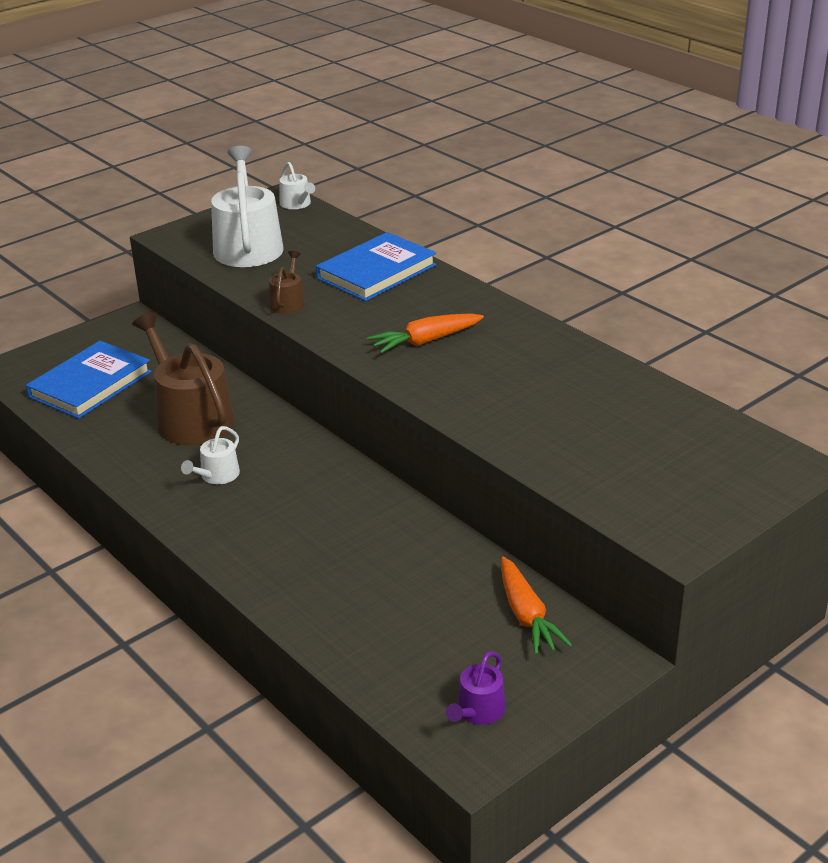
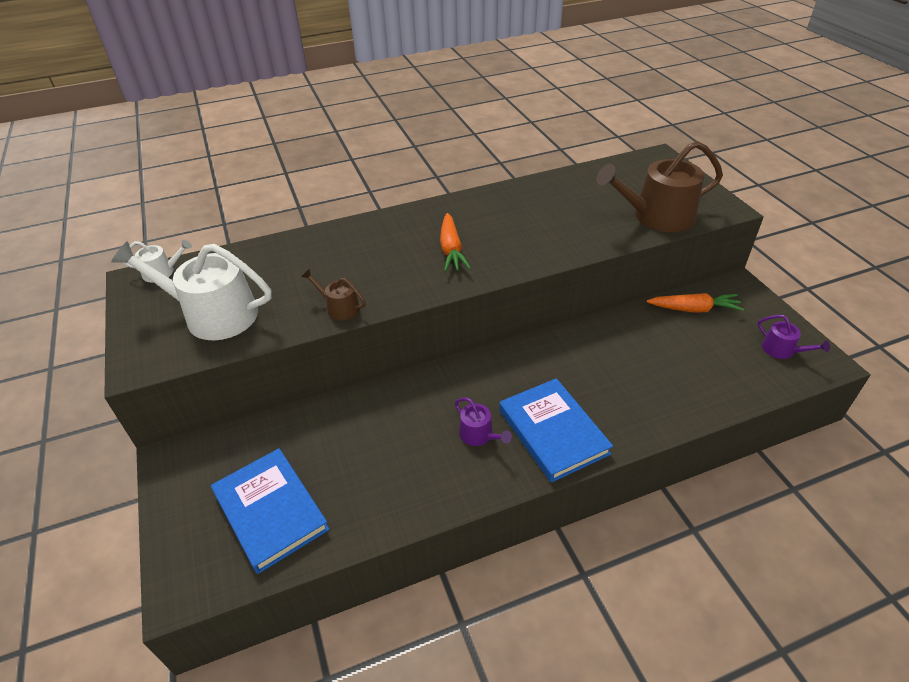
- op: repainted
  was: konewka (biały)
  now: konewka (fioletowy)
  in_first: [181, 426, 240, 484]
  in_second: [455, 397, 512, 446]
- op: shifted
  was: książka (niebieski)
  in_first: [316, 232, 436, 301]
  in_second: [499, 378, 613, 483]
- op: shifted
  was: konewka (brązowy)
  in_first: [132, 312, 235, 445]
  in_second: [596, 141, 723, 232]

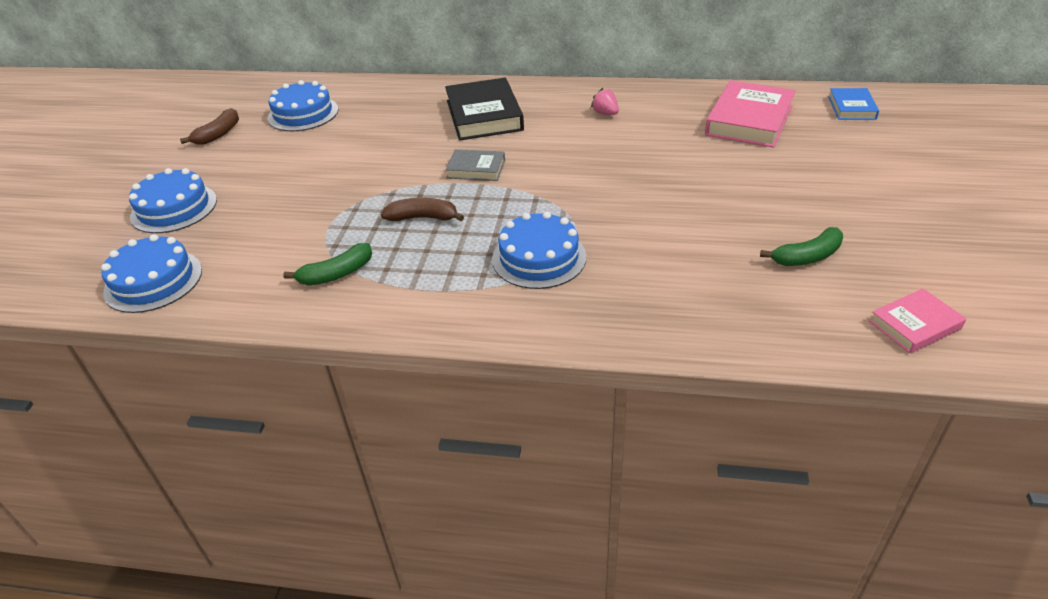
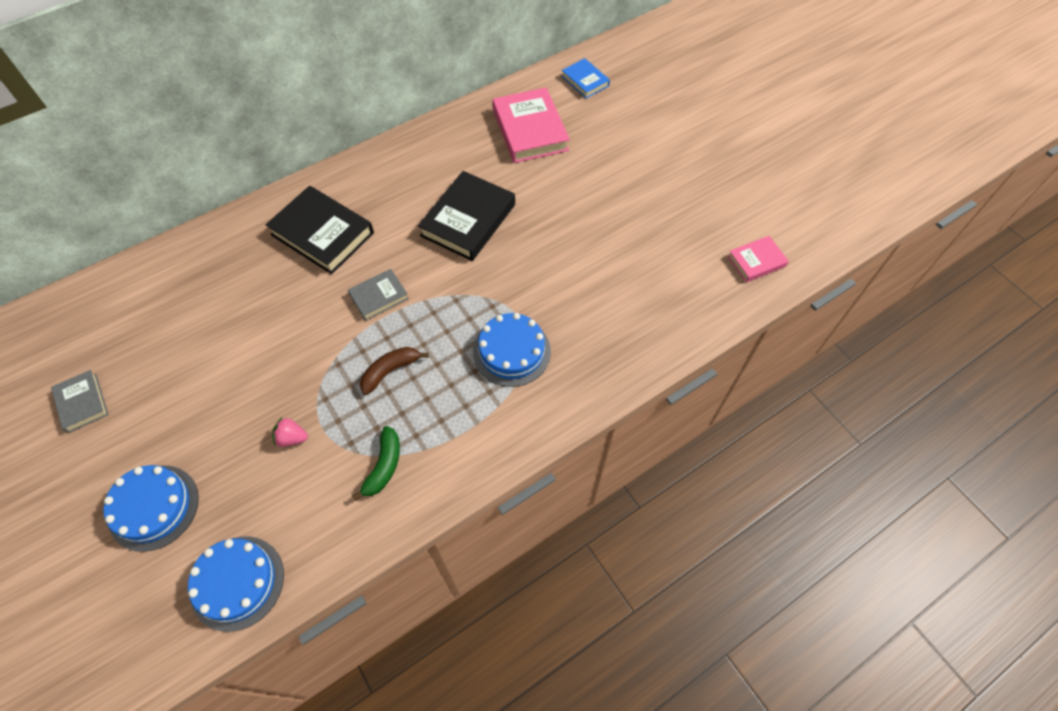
- op: swapped
  was: banan (brązowy)
  now: książka (szary)
  in_first: [180, 108, 239, 145]
  in_second: [51, 370, 109, 433]
- op: shifted
  was: truskawka (różowy)
  in_first: [591, 88, 619, 115]
  in_second: [273, 417, 308, 447]
- op: new
  now: książka (czarny)
  in_second: [418, 171, 515, 261]
- op: rotated
  was: książka (różowy)
  in_first: [869, 289, 966, 353]
  in_second: [728, 236, 789, 282]
  clockwise: 45
- op: gone
  was: tort (niebieski)
  in_first: [267, 80, 338, 131]
- op: gone
  was: banan (zielony)
  in_first: [760, 227, 843, 266]

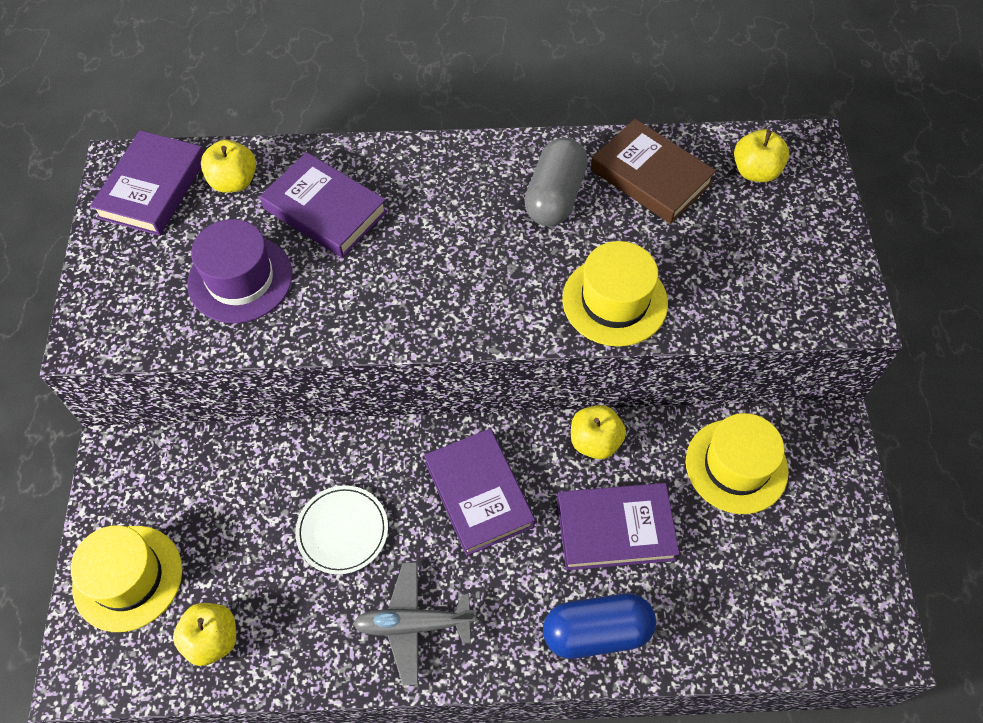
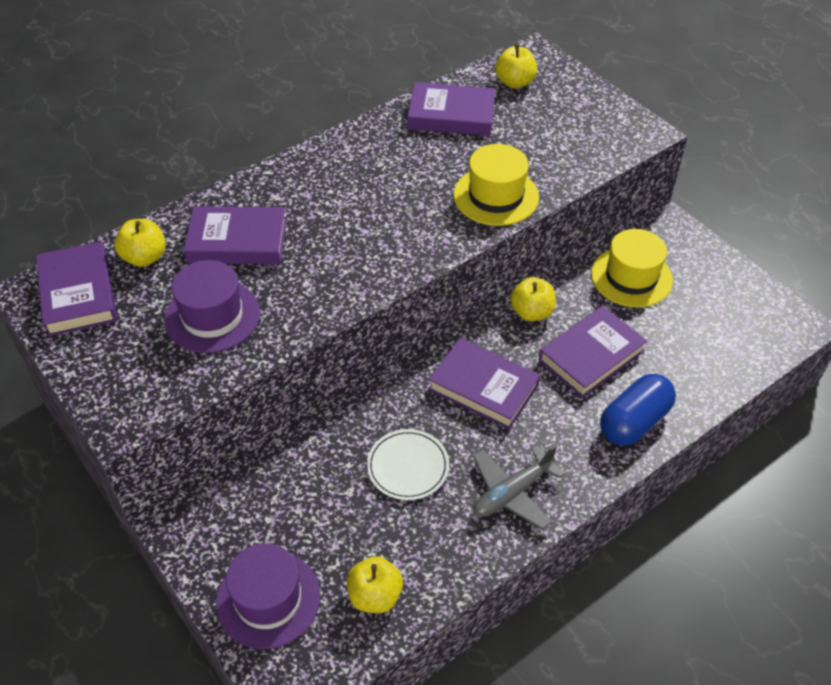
- op: repainted
  was: kapelusz (żółty)
  now: kapelusz (fioletowy)
  in_first: [71, 525, 182, 632]
  in_second: [216, 543, 320, 649]
- op: repainted
  was: książka (brązowy)
  now: książka (fioletowy)
  in_first: [591, 119, 716, 224]
  in_second: [407, 82, 495, 136]
- op: gone
  was: kapsułka (szary)
  in_first: [524, 138, 588, 226]

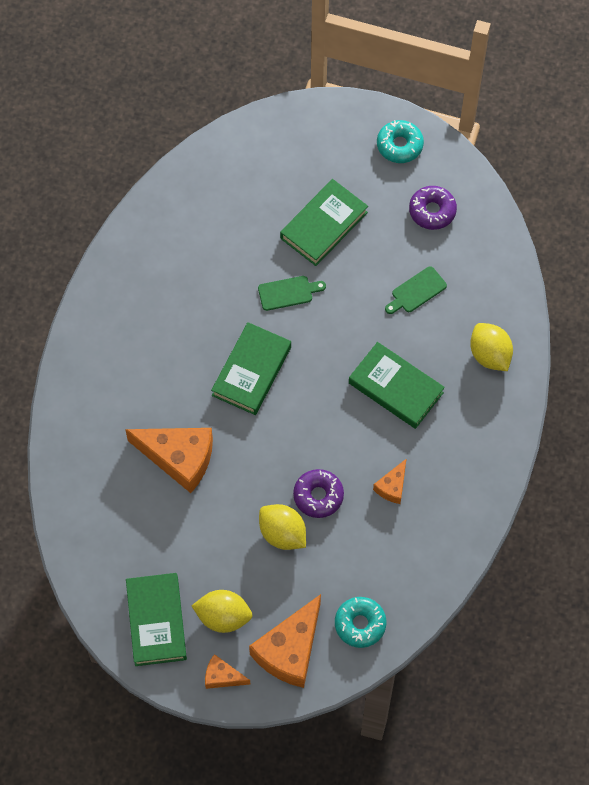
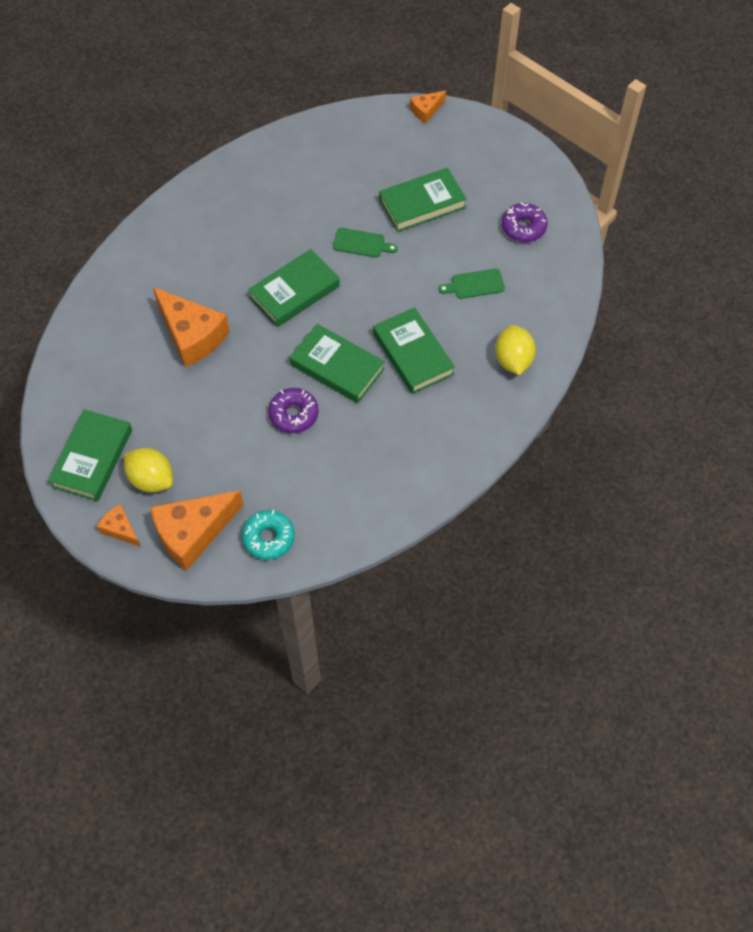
- op: new
  now: książka (zielony)
  in_second: [290, 324, 385, 403]
- op: shifted
  was: ser (pomarańczowy)
  in_first: [373, 458, 407, 504]
  in_second: [410, 90, 446, 124]
- op: gone
  was: cytryna (żółty)
  in_first: [259, 504, 306, 550]
- op: gone
  was: donut (turkusowy)
  in_first: [377, 120, 424, 163]

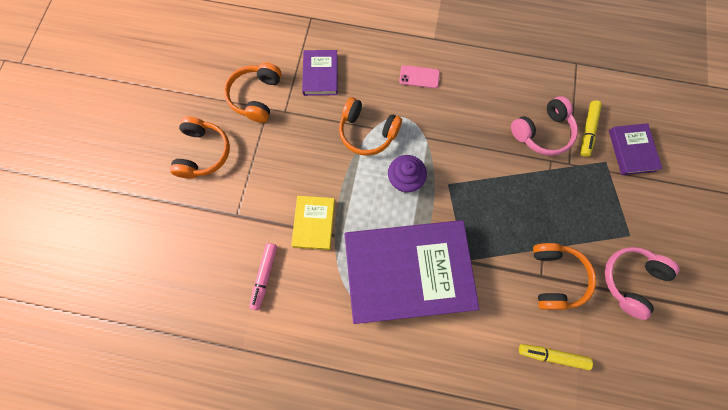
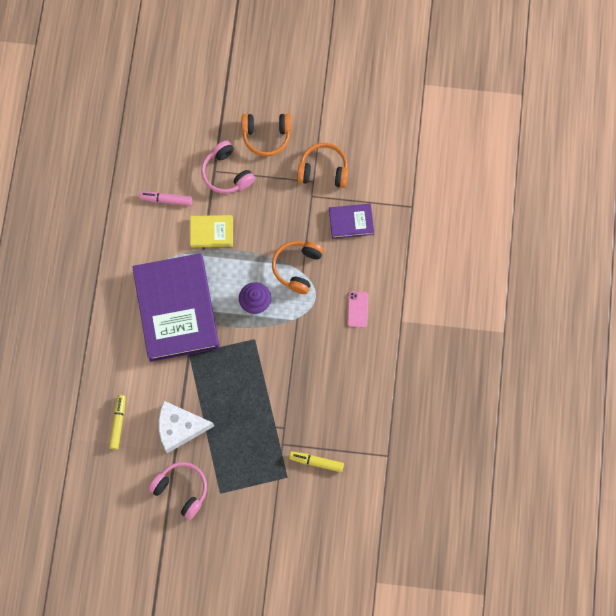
- op: swapped
  was: słuchawki (pomarańczowy)
  now: ser (biały)
  in_first: [533, 243, 596, 310]
  in_second: [159, 401, 214, 453]
- op: shifted
  was: słuchawki (różowy)
  in_first: [511, 96, 578, 156]
  in_second: [201, 140, 255, 194]
- op: gone
  was: książka (fioletowy)
  in_first: [609, 123, 662, 175]

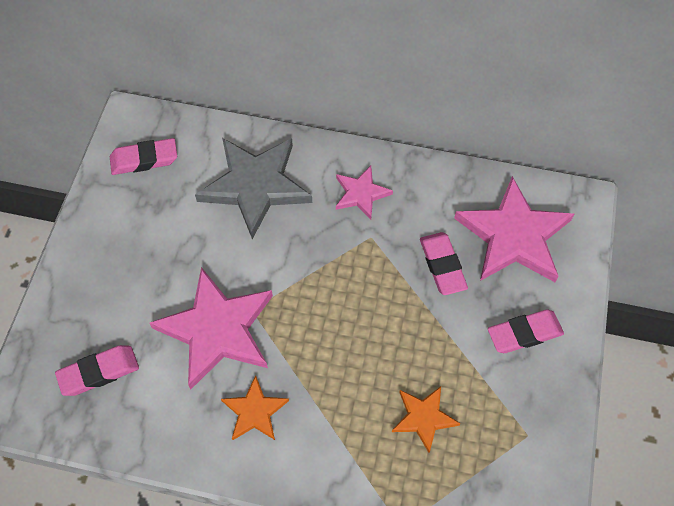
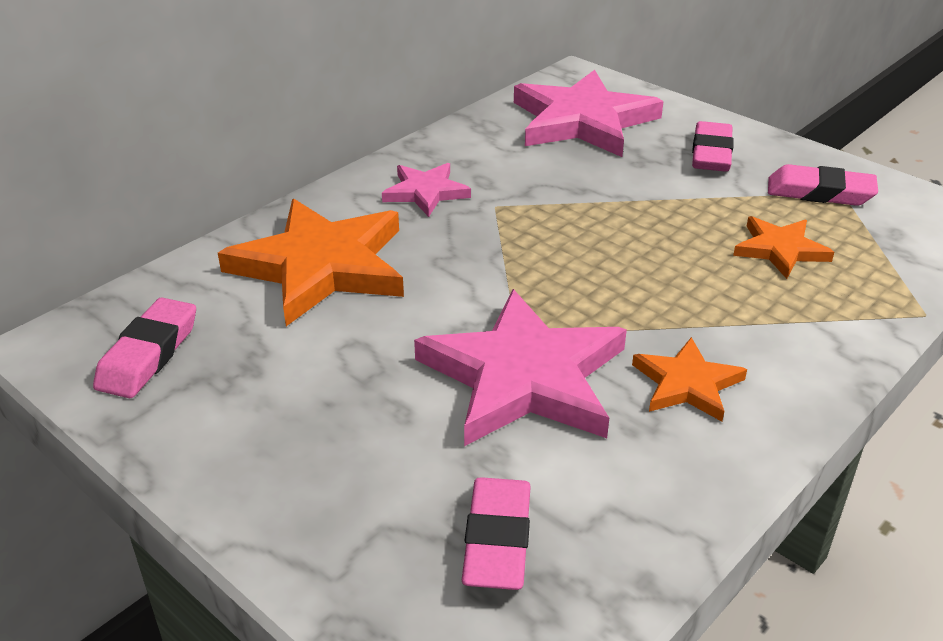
- op: repainted
  was: gwiazda (szary)
  now: gwiazda (pomarańczowy)
  in_first: [195, 138, 312, 239]
  in_second: [218, 199, 404, 326]
- op: shifted
  was: gumka do mazania (różowy)
  in_first: [420, 232, 468, 295]
  in_second: [768, 164, 878, 206]

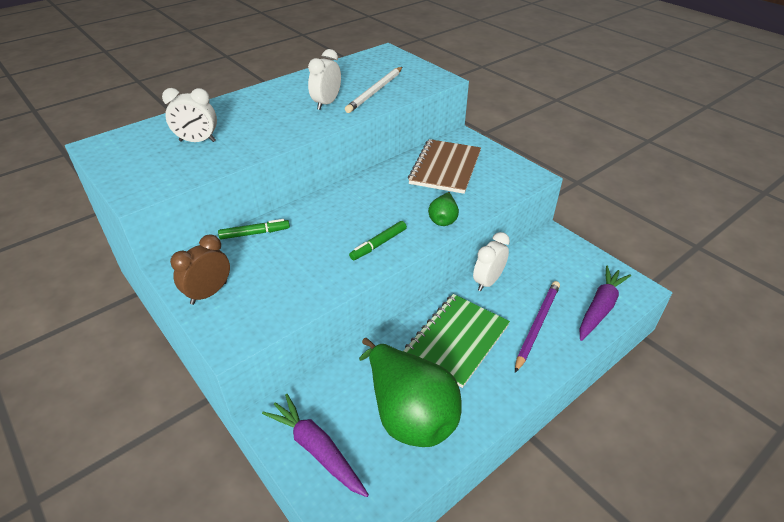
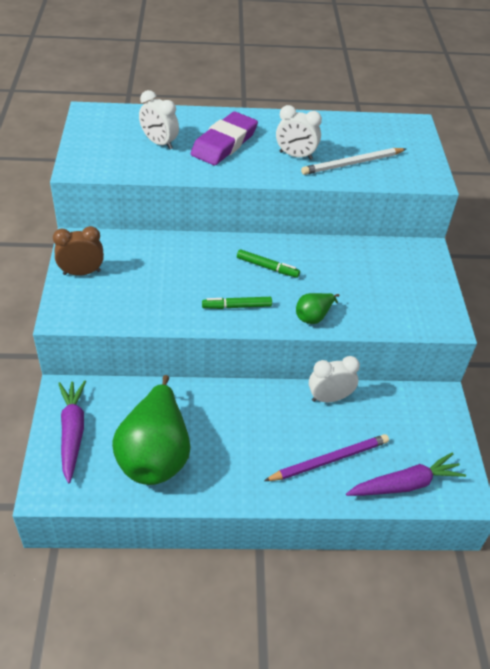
- op: new
  now: gumka do mazania (fioletowy)
  in_second: [191, 111, 258, 165]
- op: shifted
  was: flamaster (zielony)
  in_first: [218, 219, 290, 239]
  in_second: [237, 249, 300, 278]
- op: rotated
  was: budzik (biały)
  in_first: [308, 49, 341, 110]
  in_second: [276, 105, 322, 160]
  clockwise: -135
- op: gone
  was: zeszyt (zielony)
  in_first: [403, 294, 510, 388]
- op: gone
  was: zeszyt (brązowy)
  in_first: [408, 139, 481, 194]

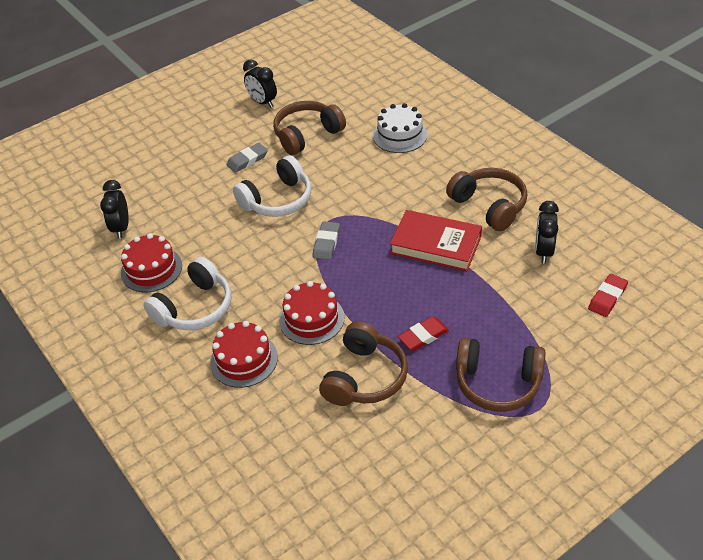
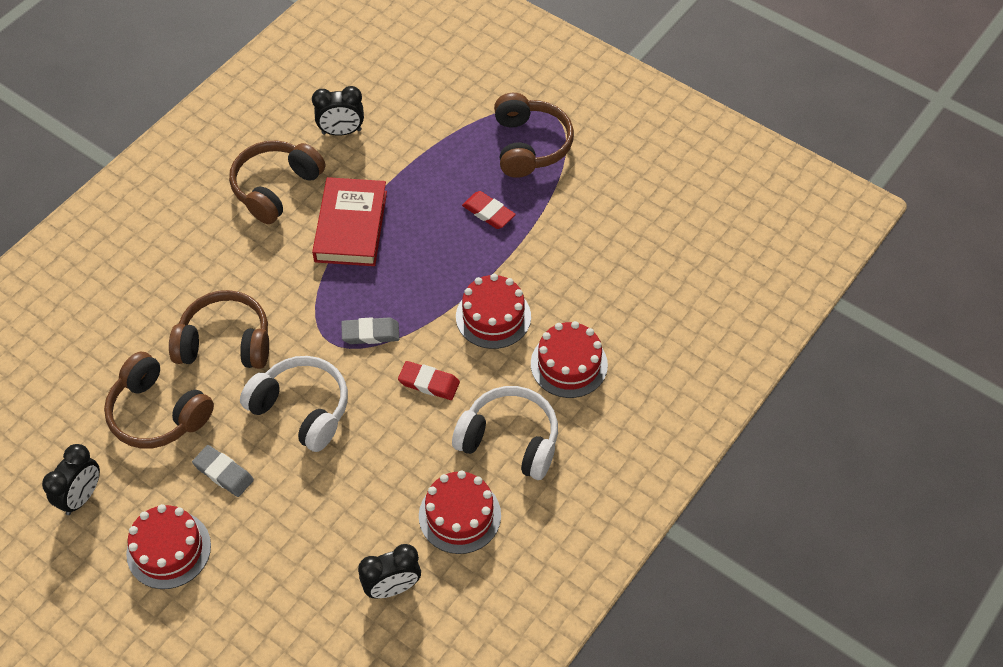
- op: new
  now: tort (czerwony)
  in_second: [126, 504, 211, 589]
- op: shifted
  was: słuchawki (brązowy)
  in_first: [319, 321, 408, 406]
  in_second: [169, 290, 269, 369]
- op: shifted
  was: gumka do mazania (czerwony)
  in_first: [588, 274, 628, 317]
  in_second: [398, 361, 460, 400]
- op: gone
  was: tort (biały)
  in_first: [373, 103, 427, 153]

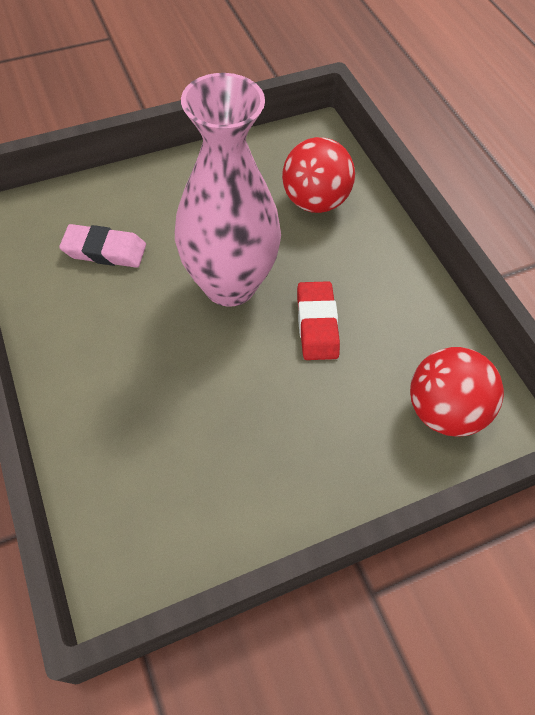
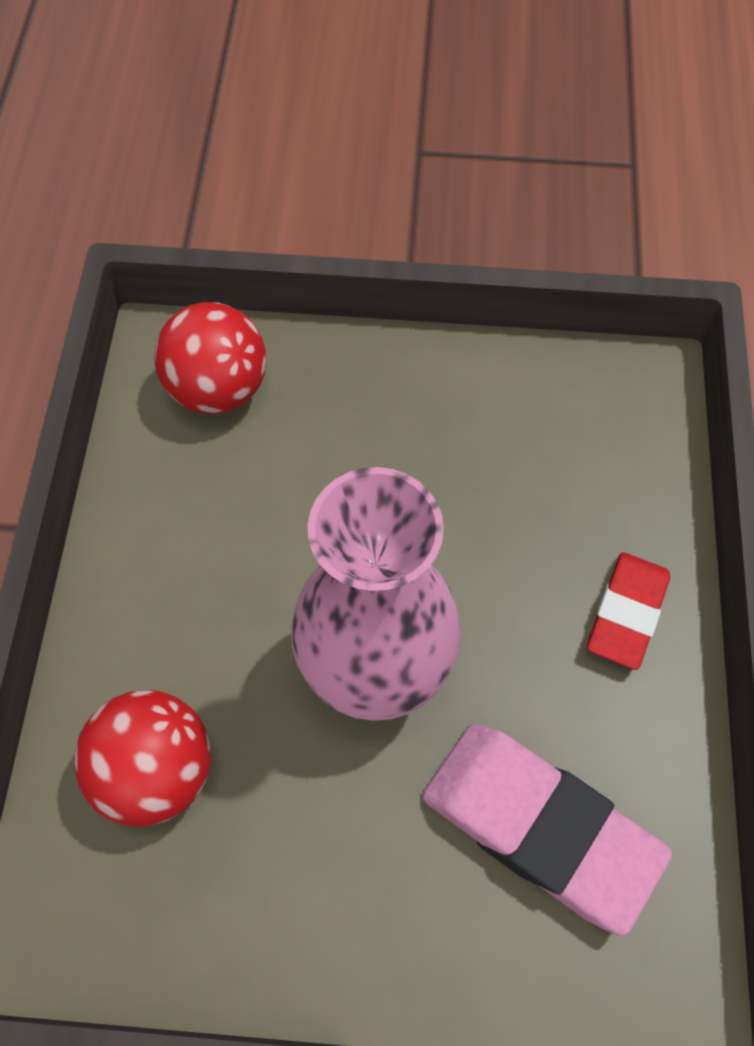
- op: scaled
  was: gumka do mazania (różowy)
  in_first: [59, 224, 146, 268]
  in_second: [422, 724, 672, 936]
  ratio: 1.69
- op: shifted
  was: gumka do mazania (czerwony)
  in_first: [297, 281, 340, 360]
  in_second: [587, 552, 670, 670]

